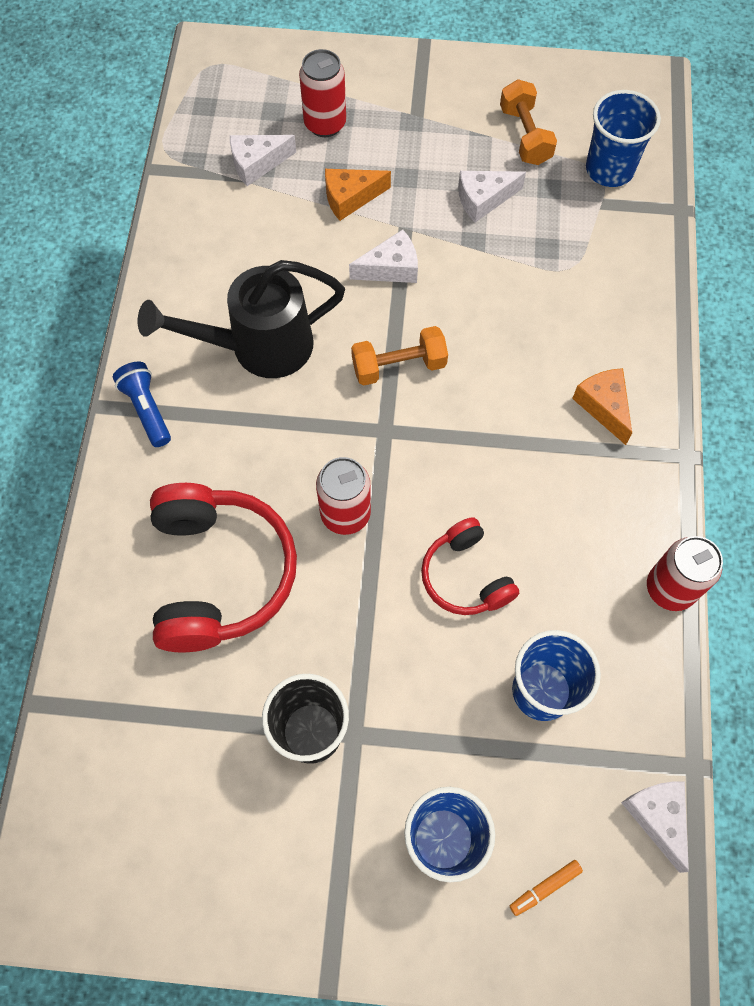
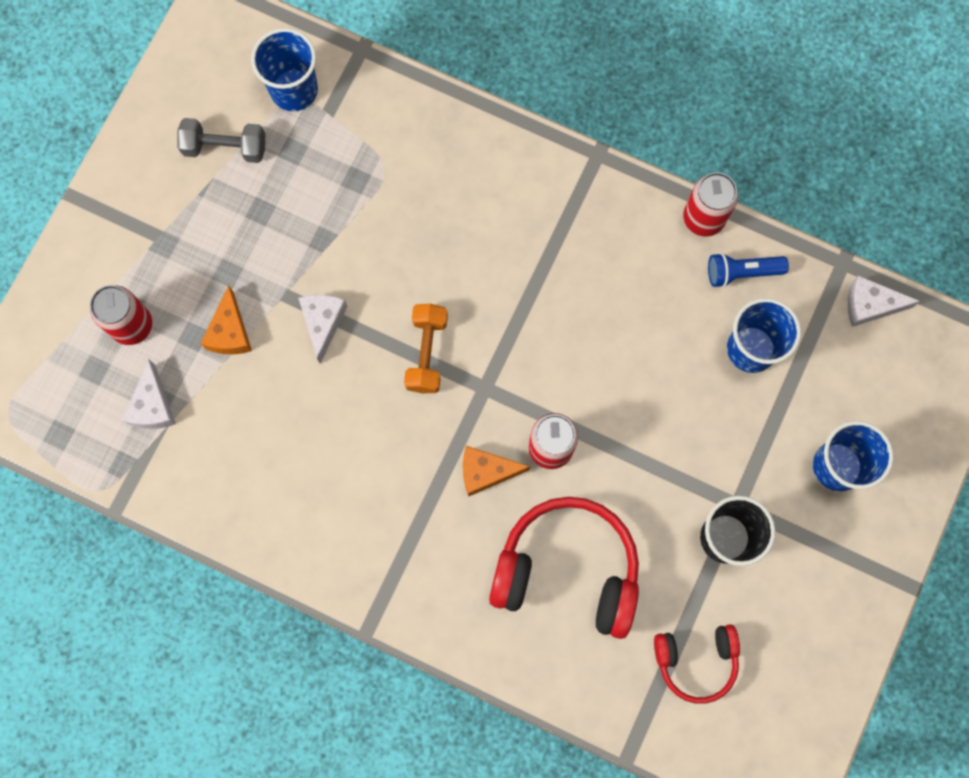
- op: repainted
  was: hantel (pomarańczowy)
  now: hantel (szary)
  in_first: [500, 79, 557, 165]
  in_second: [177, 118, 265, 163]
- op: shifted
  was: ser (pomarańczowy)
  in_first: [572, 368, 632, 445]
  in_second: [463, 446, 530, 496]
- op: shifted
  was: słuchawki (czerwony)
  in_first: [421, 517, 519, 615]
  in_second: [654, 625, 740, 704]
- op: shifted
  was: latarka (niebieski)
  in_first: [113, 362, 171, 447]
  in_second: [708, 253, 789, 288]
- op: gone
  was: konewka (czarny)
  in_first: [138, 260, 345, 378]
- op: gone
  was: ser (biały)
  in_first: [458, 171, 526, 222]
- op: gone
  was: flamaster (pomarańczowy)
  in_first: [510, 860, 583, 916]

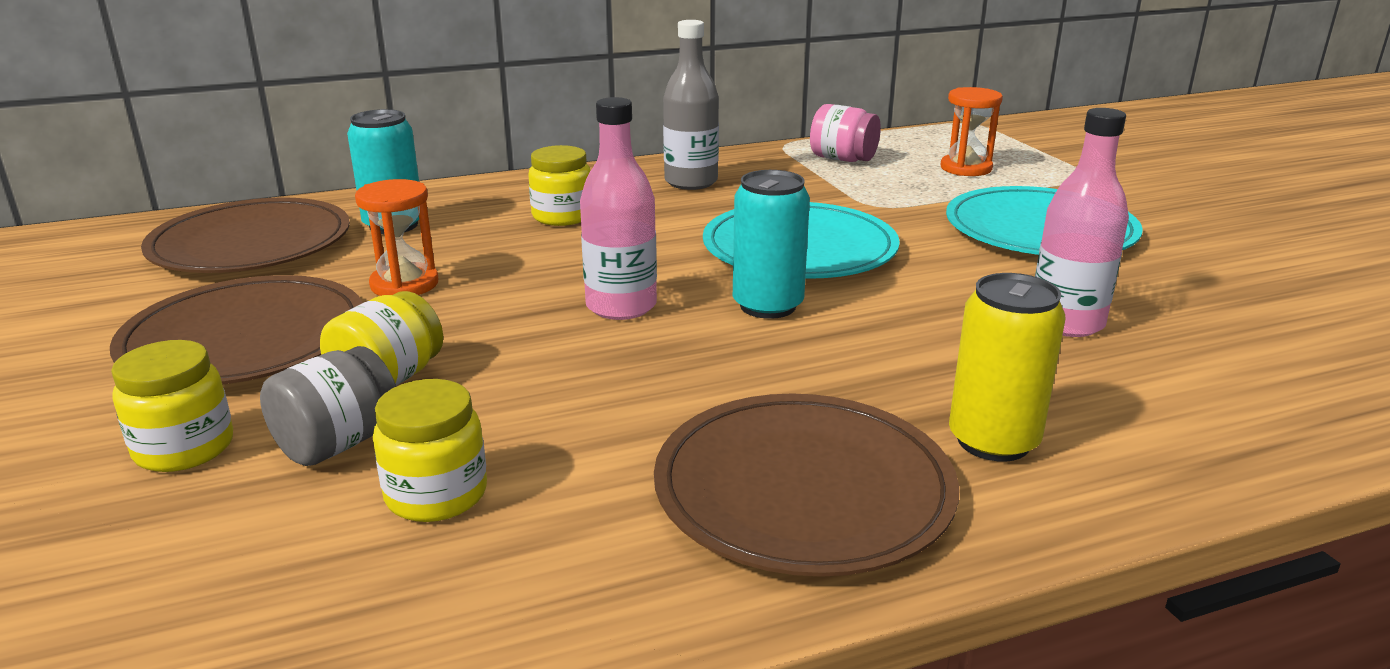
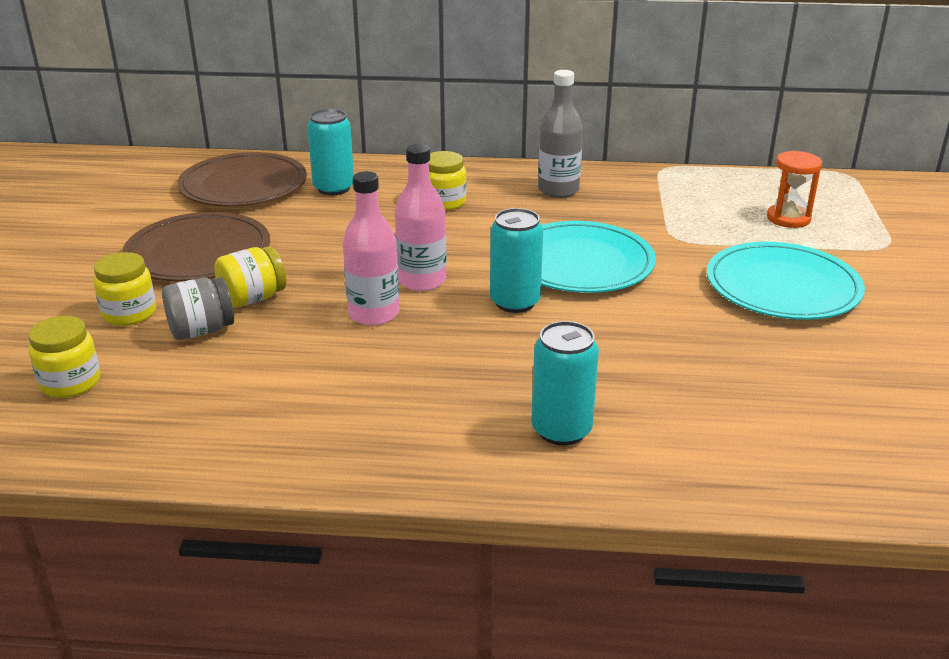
- op: shifted
  was: słoik (żółty)
  in_first: [373, 379, 487, 522]
  in_second: [28, 316, 100, 398]
- op: shifted
  was: butelka (różowy)
  in_first: [1035, 108, 1129, 337]
  in_second: [343, 171, 399, 325]
- op: repainted
  was: puszka (żółty)
  now: puszka (turkusowy)
  in_first: [949, 273, 1066, 462]
  in_second: [532, 321, 599, 445]
- op: gone
  was: klepsydra (pomarańczowy)
  in_first: [355, 179, 438, 296]
- op: gone
  was: talerz (brązowy)
  in_first: [654, 393, 959, 577]
- op: gone
  was: słoik (różowy)
  in_first: [810, 104, 881, 162]

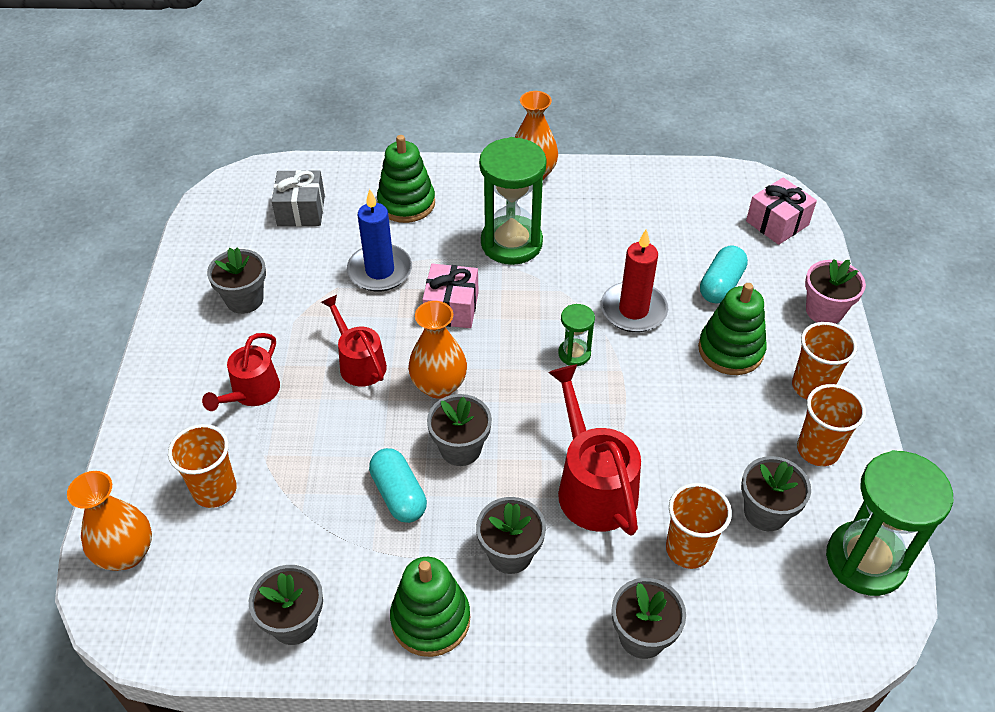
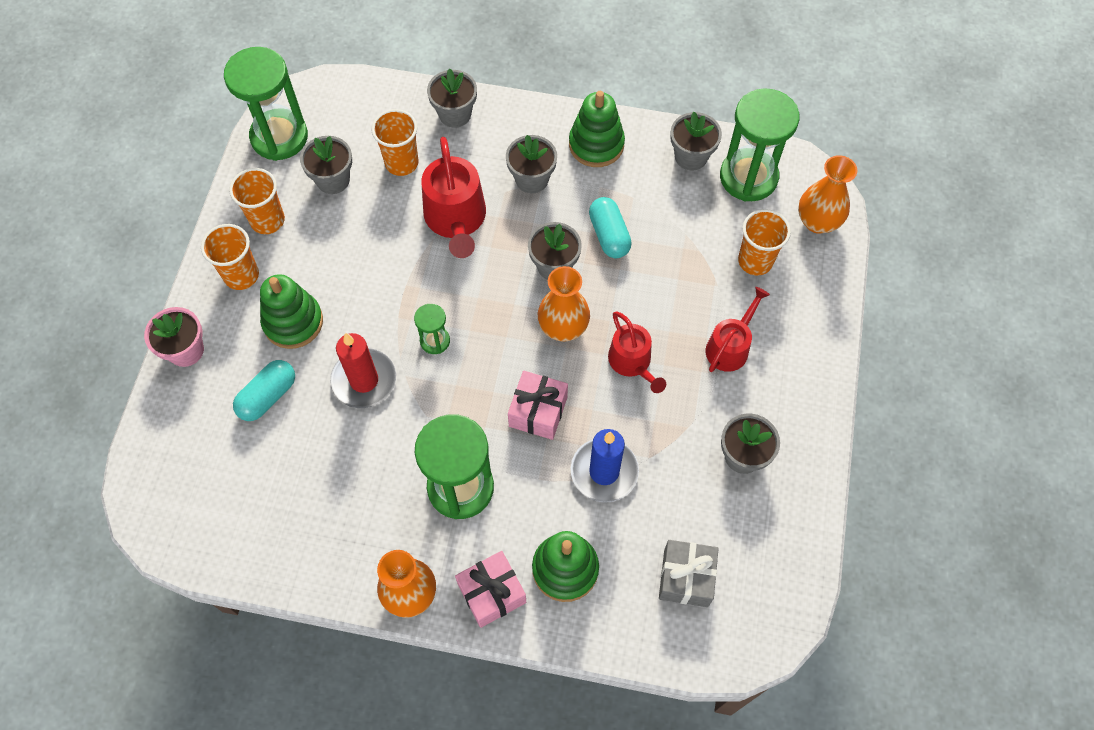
- op: shifted
  was: prezent (różowy)
  in_first: [746, 178, 817, 245]
  in_second: [455, 551, 526, 628]
- op: new
  now: klepsydra (zielony)
  in_second: [720, 88, 800, 202]

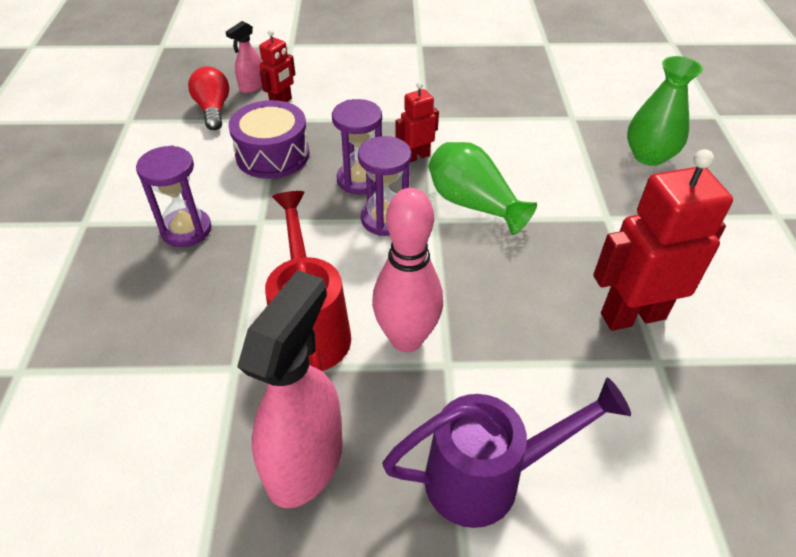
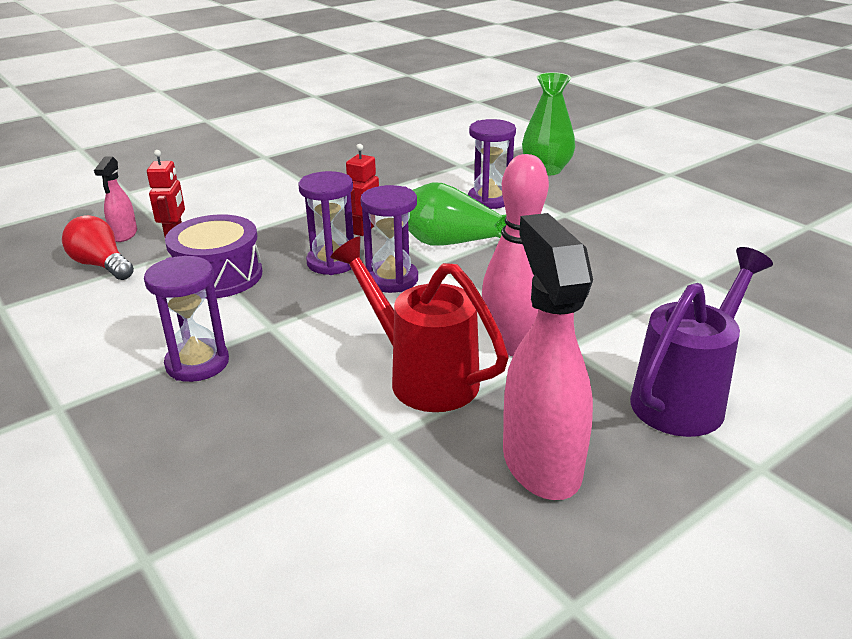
- op: new
  now: klepsydra (fioletowy)
  in_second: [468, 119, 516, 209]
- op: gone
  was: robot (czerwony)
  in_first: [593, 149, 733, 331]

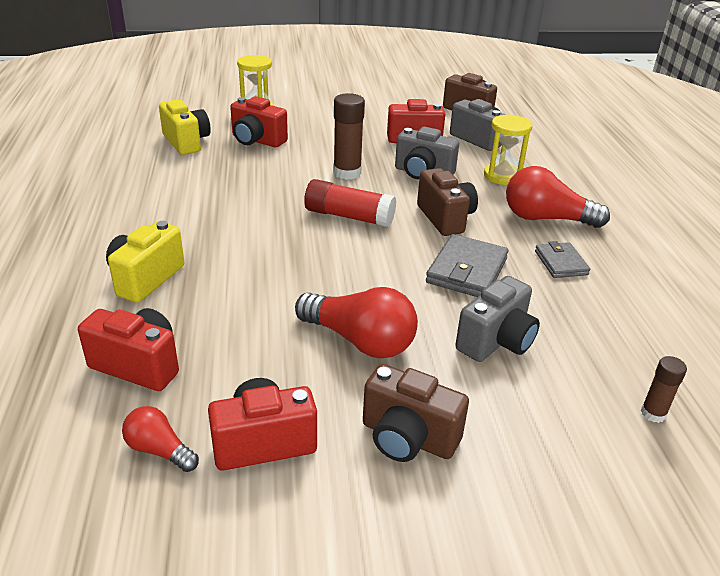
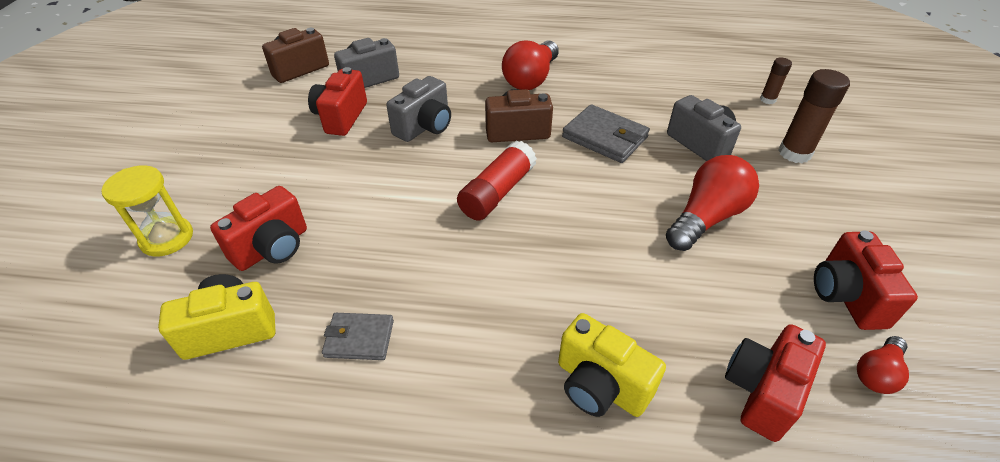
- op: shifted
  was: portfel (szary)
  in_first: [535, 241, 590, 278]
  in_second: [322, 313, 394, 360]
- op: shifted
  was: klej w sztyfcie (brązowy)
  in_first: [333, 93, 365, 180]
  in_second: [778, 69, 850, 163]
- op: gone
  was: aparat fotograficzny (brązowy)
  in_first: [363, 364, 469, 462]
- op: gone
  was: klepsydra (żółty)
  in_first: [484, 114, 532, 185]

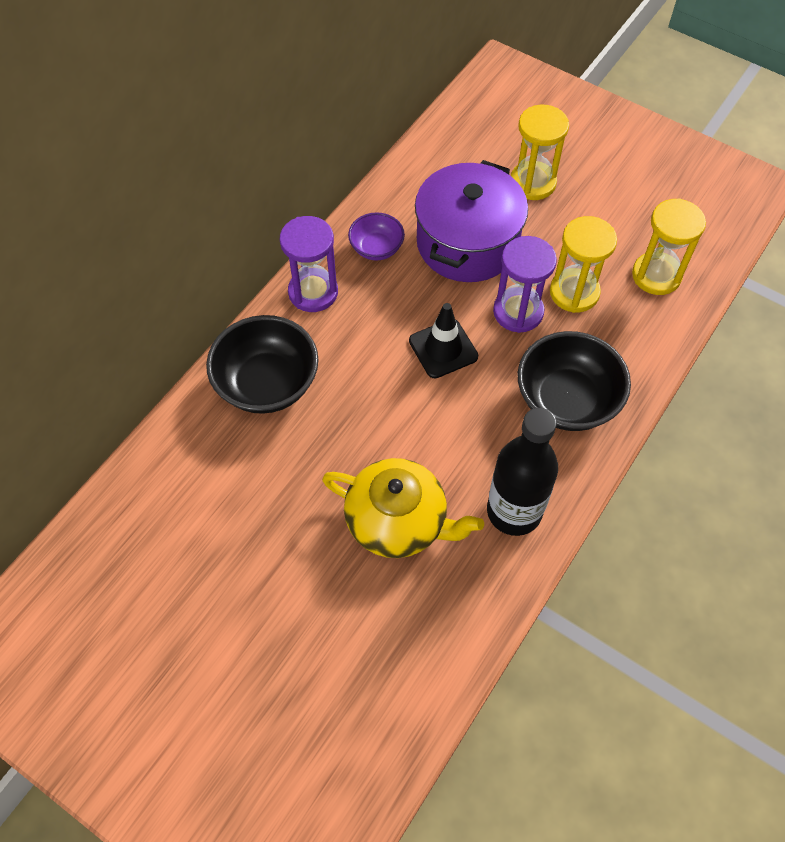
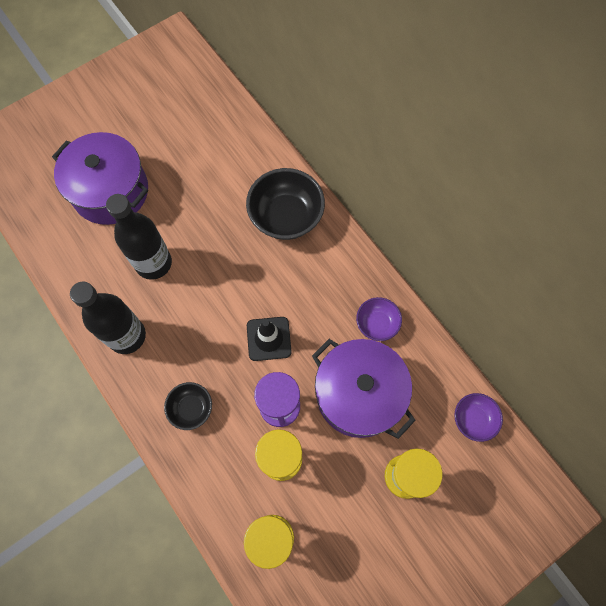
- op: new
  now: garnek (fioletowy)
  in_second: [52, 132, 148, 225]
- op: swapped
  was: imbryk (żółty)
  now: butelka (czarny)
  in_first: [322, 458, 484, 558]
  in_second: [106, 194, 172, 280]
- op: scaled
  was: miska (czarny)
  in_first: [517, 331, 631, 431]
  in_second: [164, 382, 212, 430]
  ratio: 0.56
- op: new
  now: miska (fioletowy)
  in_second: [454, 393, 503, 442]
- op: gone
  was: klepsydra (fioletowy)
  in_first: [280, 216, 338, 312]

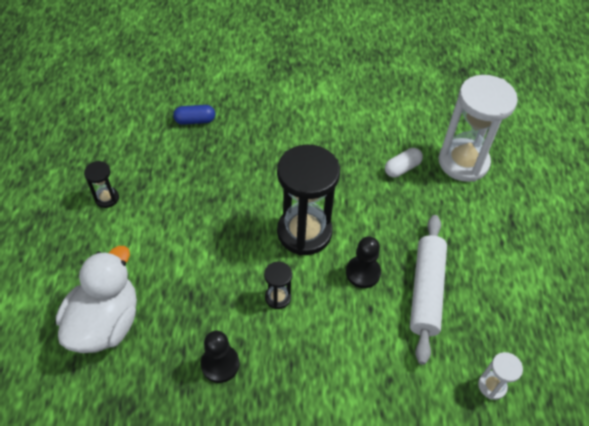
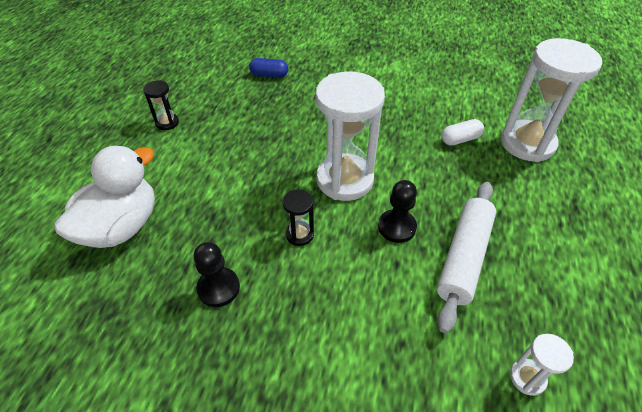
- op: repainted
  was: klepsydra (czarny)
  now: klepsydra (biały)
  in_first: [277, 144, 340, 256]
  in_second: [316, 71, 385, 201]

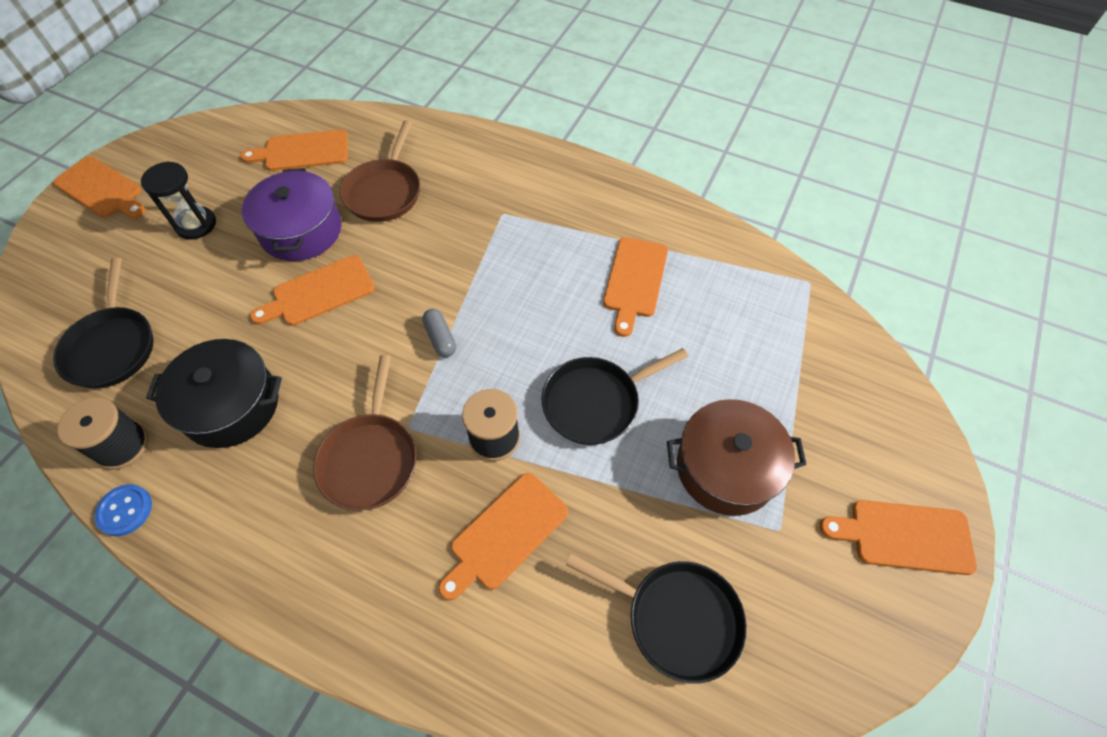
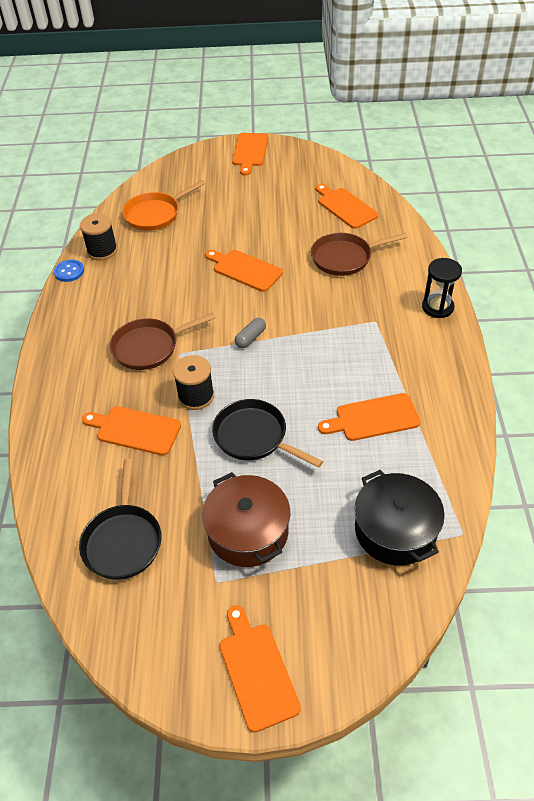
- op: repainted
  was: patelnia (czarny)
  now: patelnia (pomarańczowy)
  in_first: [53, 258, 154, 388]
  in_second: [122, 180, 206, 231]
- op: shifted
  was: garnek (czarny)
  in_first: [146, 339, 282, 448]
  in_second: [355, 470, 445, 566]
- op: shifted
  was: klepsydra (czarny)
  in_first: [141, 161, 216, 240]
  in_second: [422, 258, 462, 318]
- op: gone
  was: garnek (fioletowy)
  in_first: [242, 168, 342, 261]

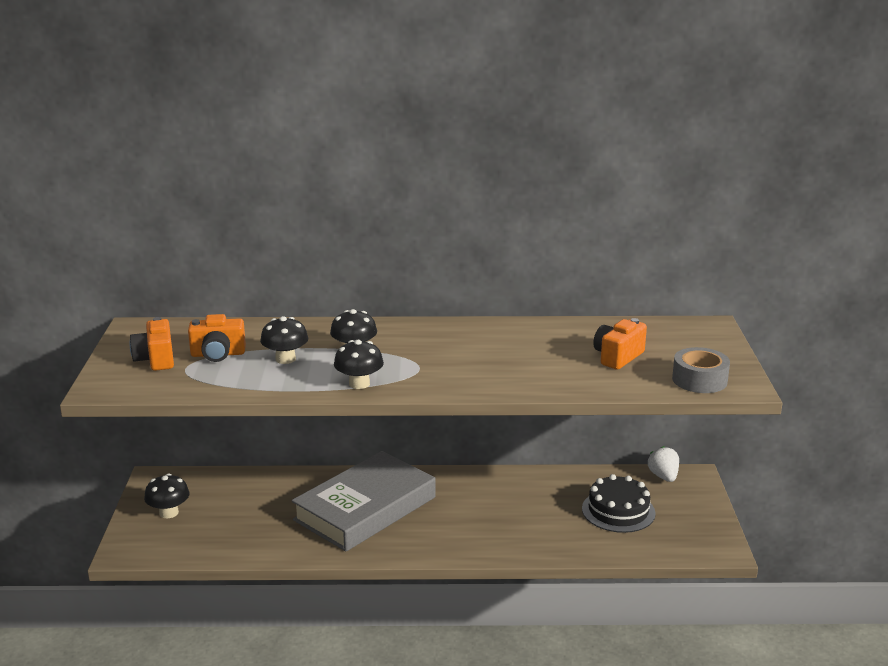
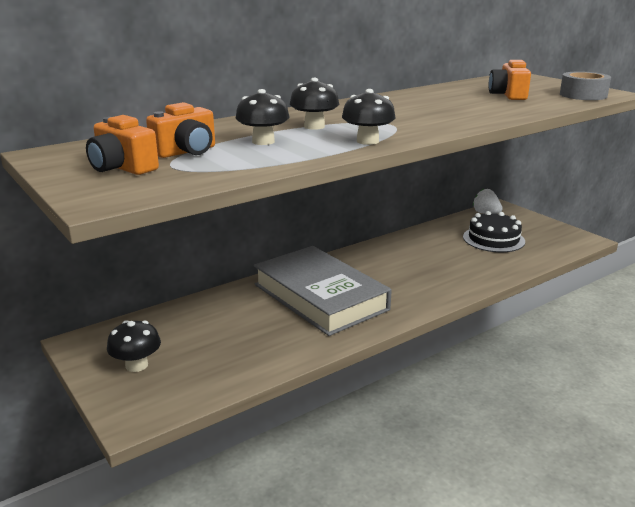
- op: rotated
  was: książka (szary)
  in_first: [292, 451, 436, 552]
  in_second: [254, 246, 392, 336]
  clockwise: -45

